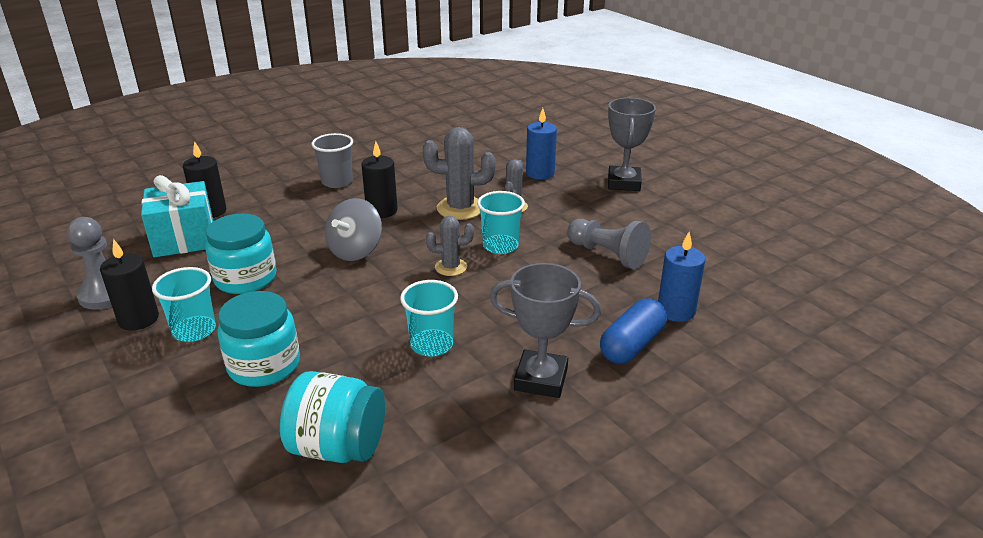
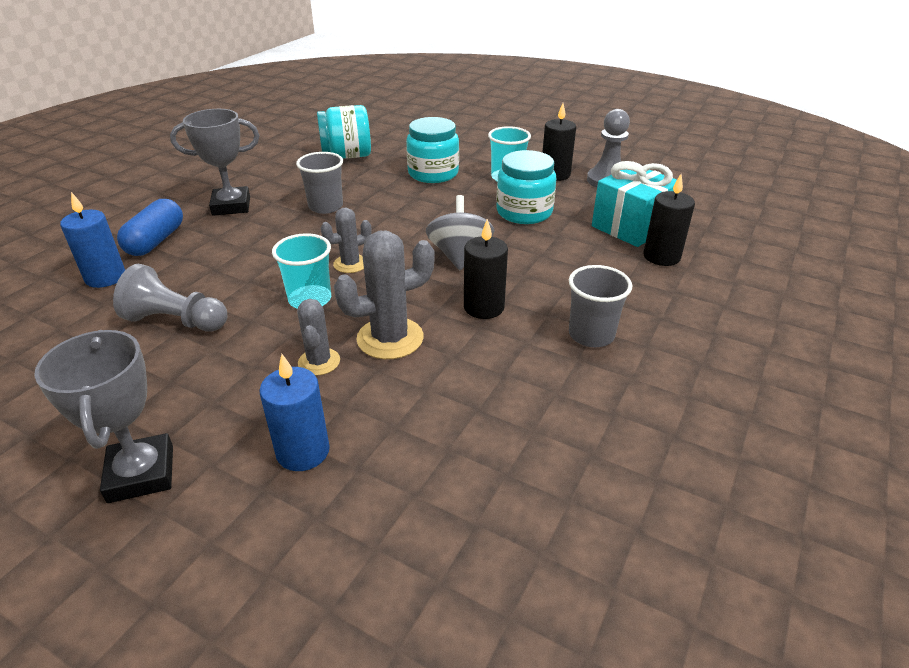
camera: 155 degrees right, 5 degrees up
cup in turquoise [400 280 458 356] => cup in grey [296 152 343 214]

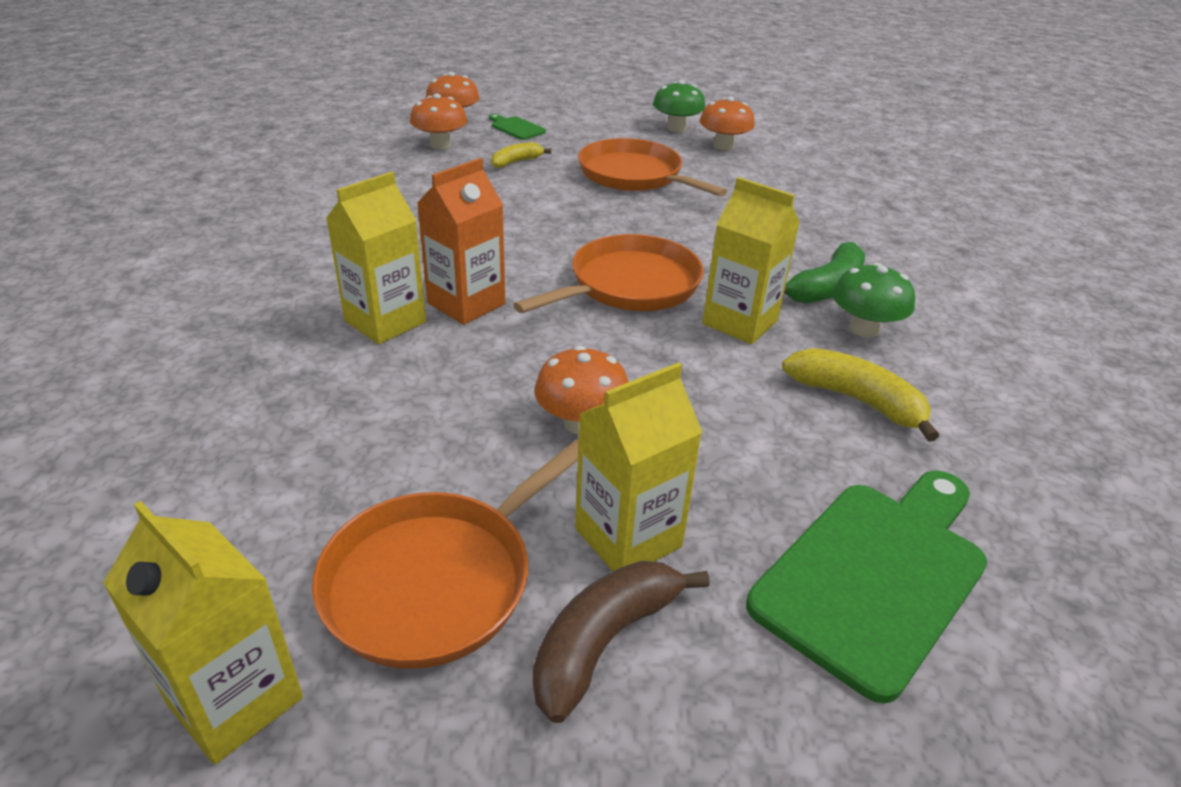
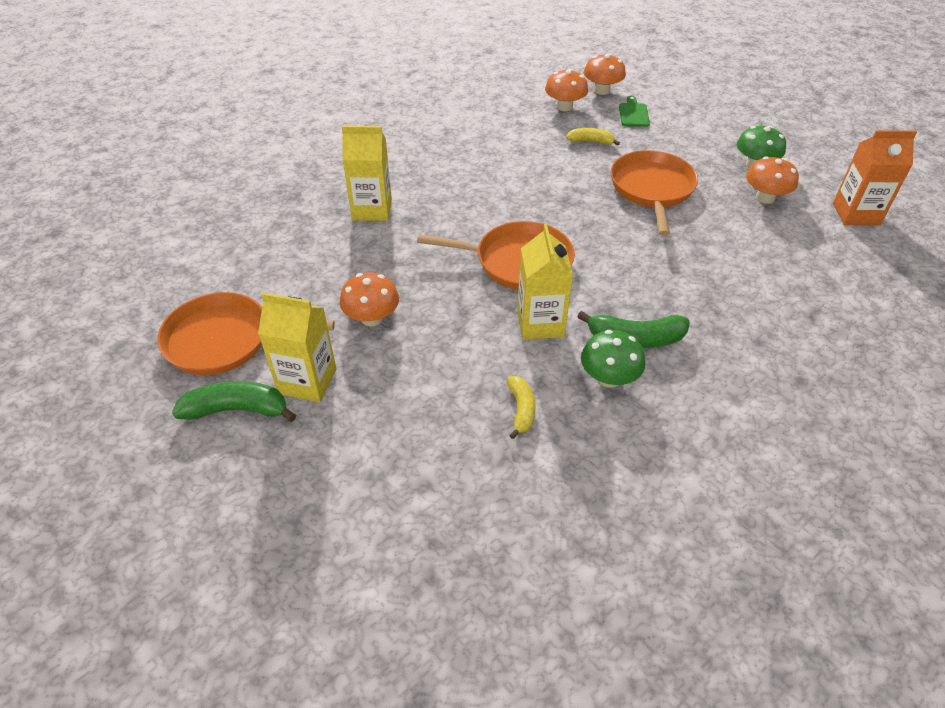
camera: 50 degrees right, 10 degrees up
carton in yellow [103 501 303 765] => nothing
carton in orange [417 158 506 325] => carton in orange [833 130 917 226], moved
banana in brown [533 561 709 723] => banana in green [172 381 296 422]
cutting board in green [746 471 987 703] => nothing
banana in yellow [782 348 939 442] => banana in yellow [507 376 536 439], x0.63

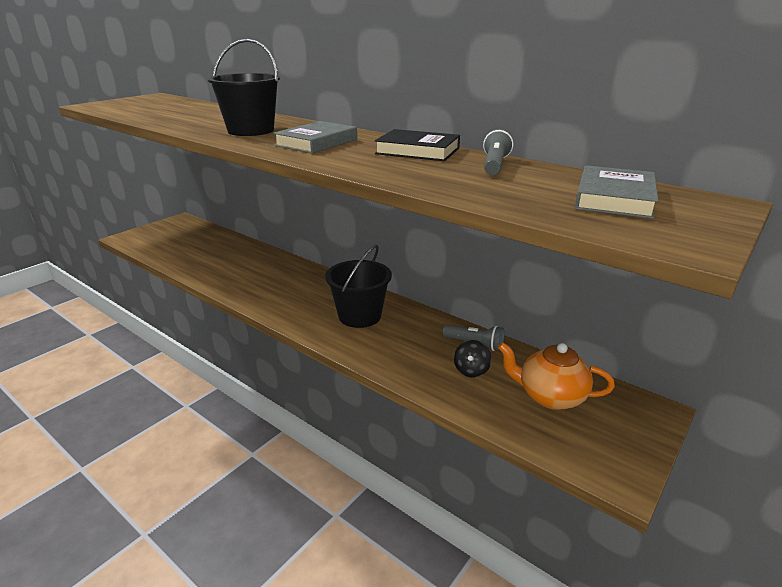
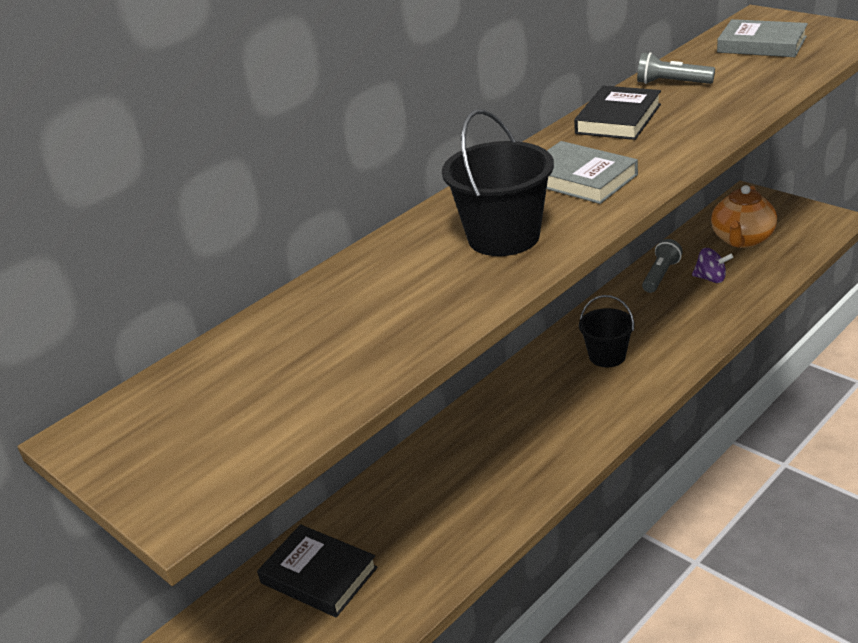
camera: 80 degrees left, 5 degrees up
bucket in black [325 245 392 328] => bucket in black [579 295 635 367], x0.64
spinning top in black [454 340 491 378] => spinning top in purple [692 248 733 283]
nothing => book in black [257 524 378 617]

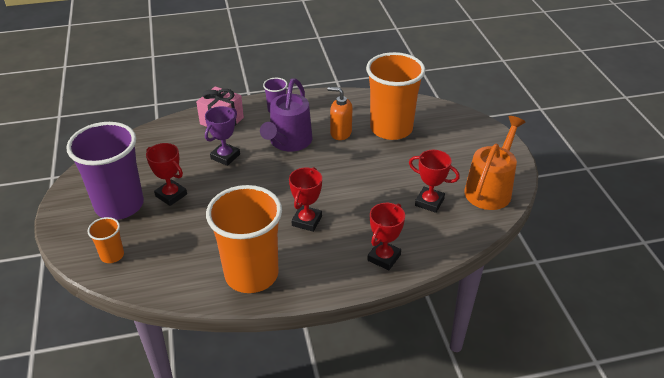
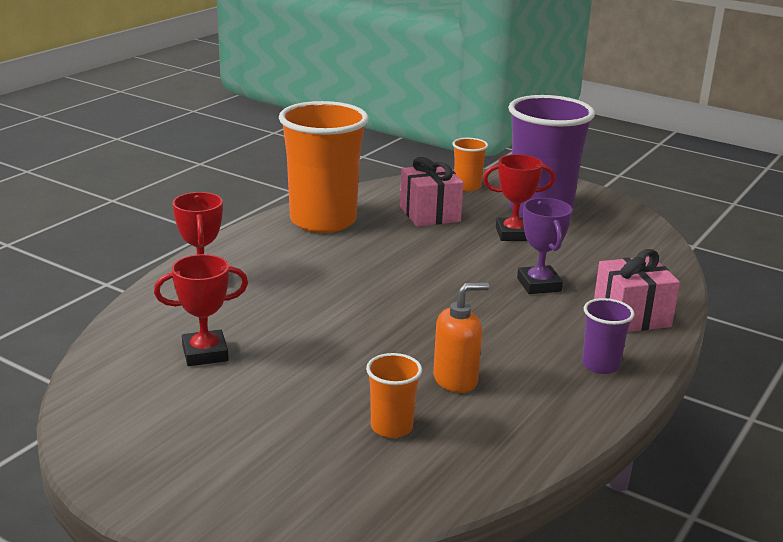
camera: 135 degrees right, 15 degrees down
watering can in purple [260 79 312 152] => nothing
trophy in red [289 167 322 232] => nothing
cup in orange [366 52 425 140] => cup in orange [366 353 422 438], x0.45
watering can in orange [464 116 526 210] => nothing
nothing => gift in pink [400 157 463 226]

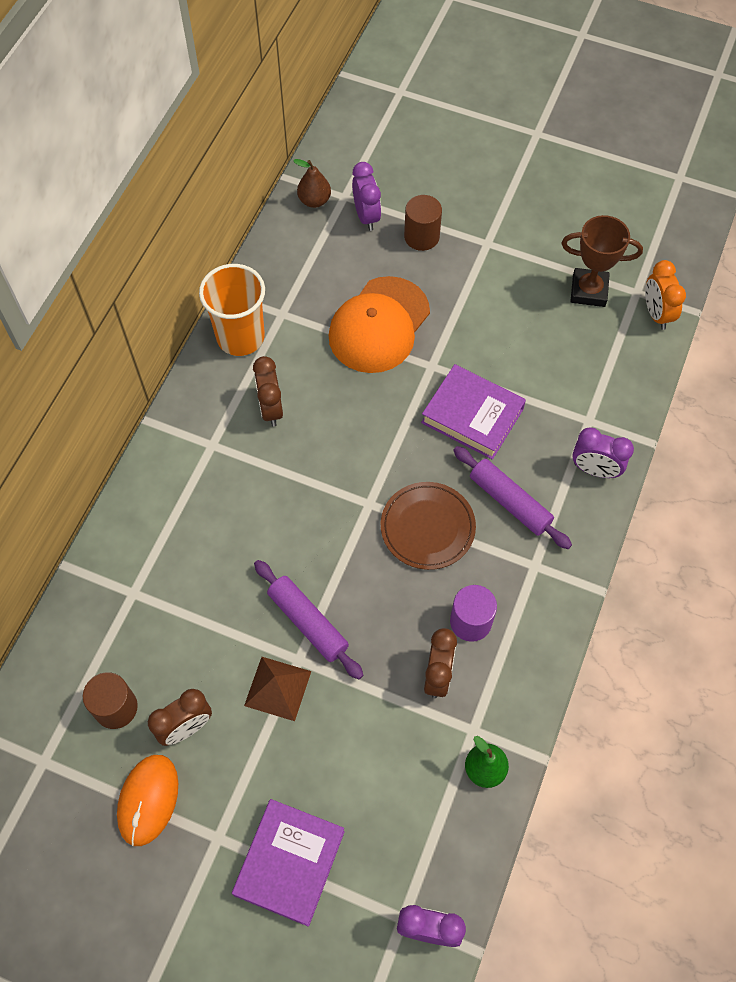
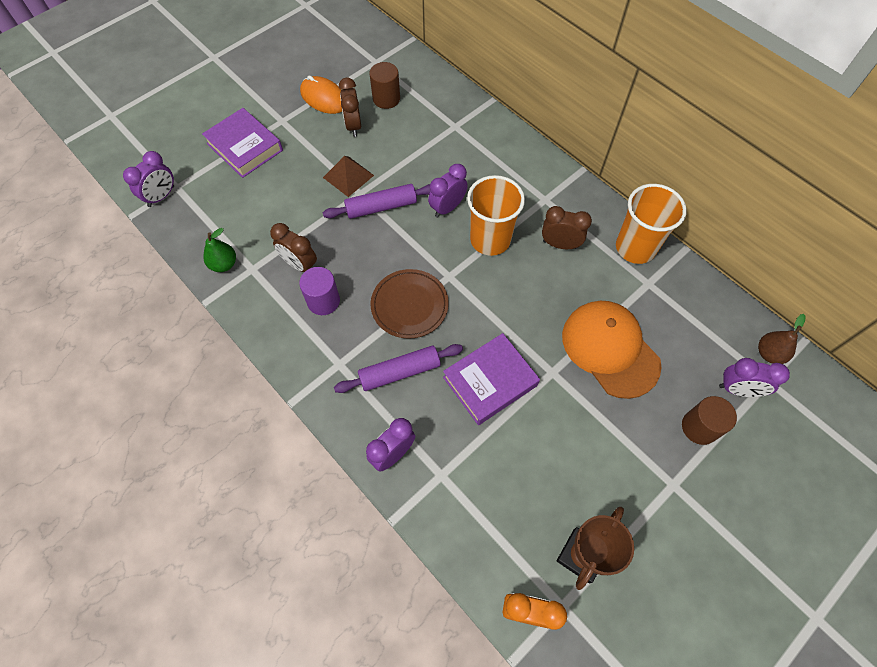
camera: 115 degrees right, 0 degrees up
nothing => clock in purple [428 164 468 218]
nothing => cup in orange [467 175 525 256]

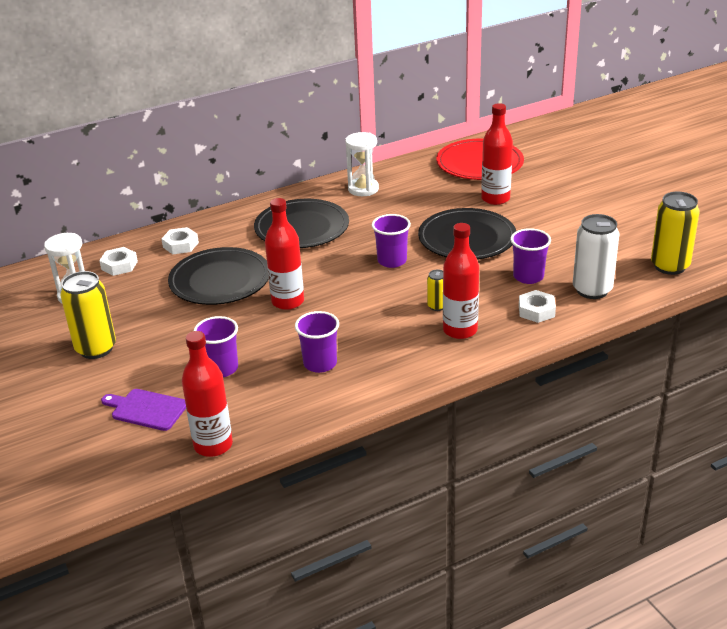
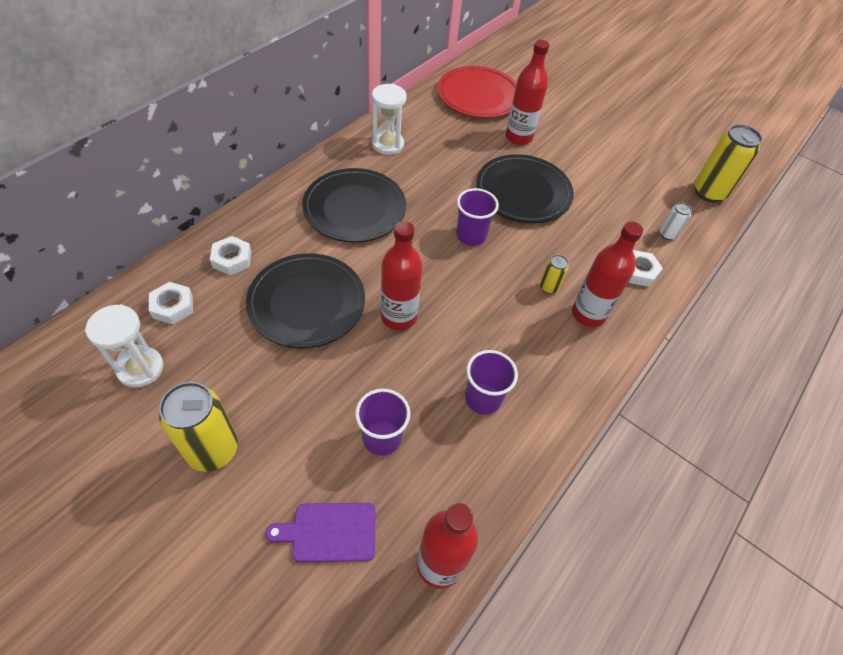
camera: 30 degrees left, 20 degrees up
cup in purple [511 228 551 284] => nothing
can in white [573 214 619 299] => can in white [660 202 692 240], x0.49

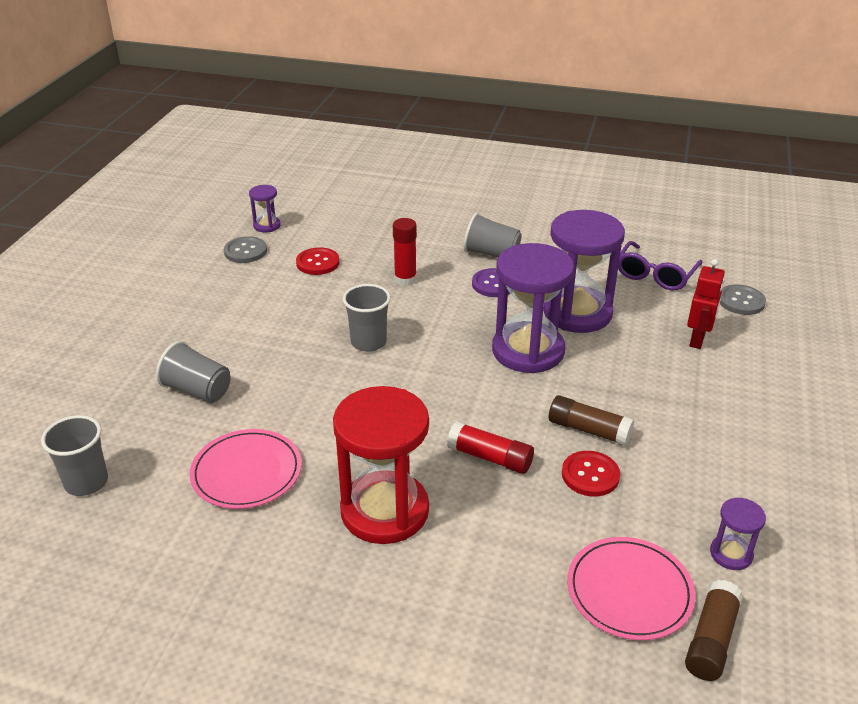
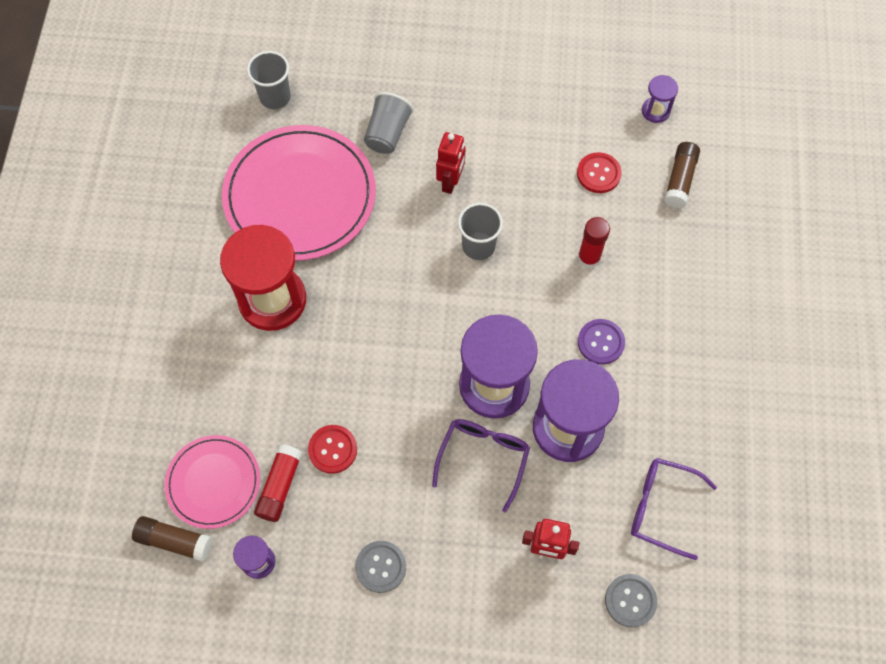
camera: 80 degrees right, 30 degrees up
plate in pink [190 429 302 509] => plate in pink [222 125 376 261], x1.79
button in grey [224 236 267 263] => button in grey [355 541 406 593], moved
glue stick in red [447 421 534 474] => glue stick in red [254 444 302 522], moved
cup in grey [464 213 522 258] => nothing
glue stick in brown [549 395 634 446] => glue stick in brown [664 142 700 208], moved
nothing => glasses in purple [432 419 530 512]
nothing => robot in red [436 132 465 194]

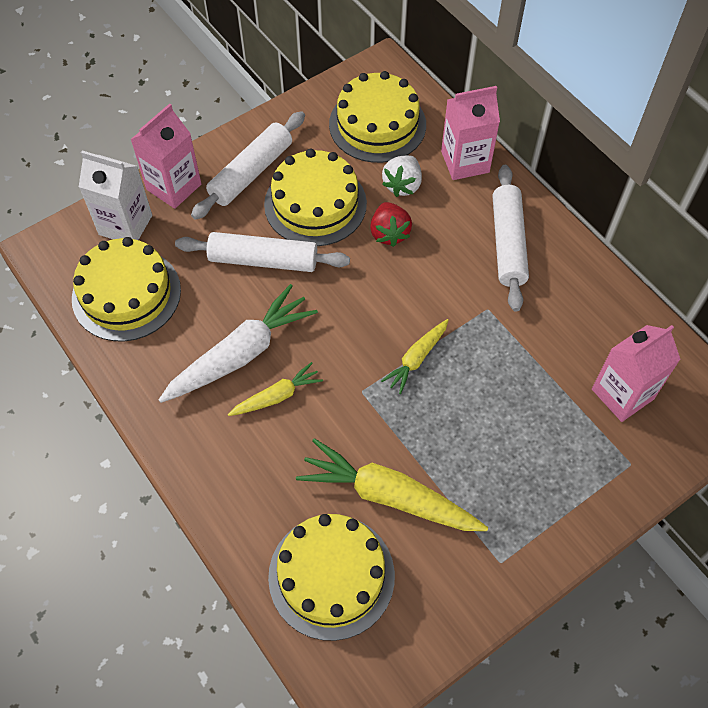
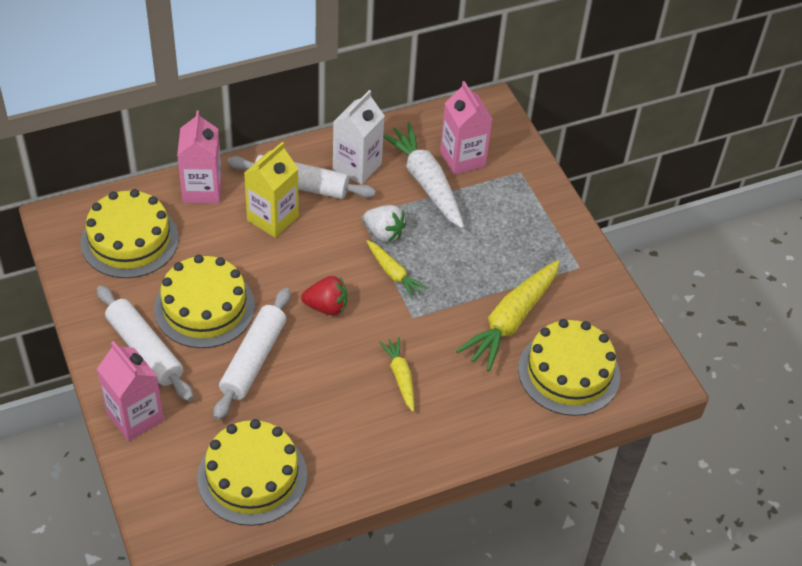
camera: 80 degrees left, 10 degrees down
carton in white [79 151 152 240] => carton in white [333 90 384 185], moved
carrot in white [159 284 318 403] => carrot in white [383 122 464 229], moved
strawberry in red [370 202 412 247] => strawberry in red [301 276 347 316], moved
strawberry in white [382 155 422 197] => strawberry in white [364 205 406 242], moved
nothing => carton in yellow [244 142 299 238]

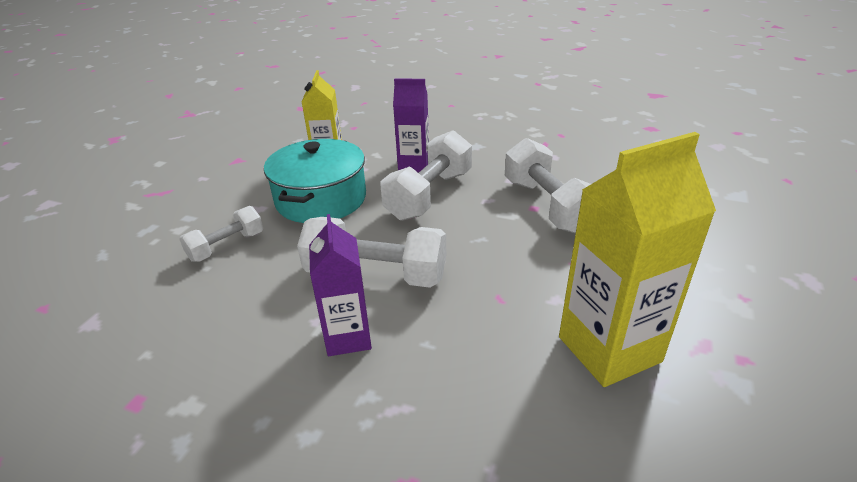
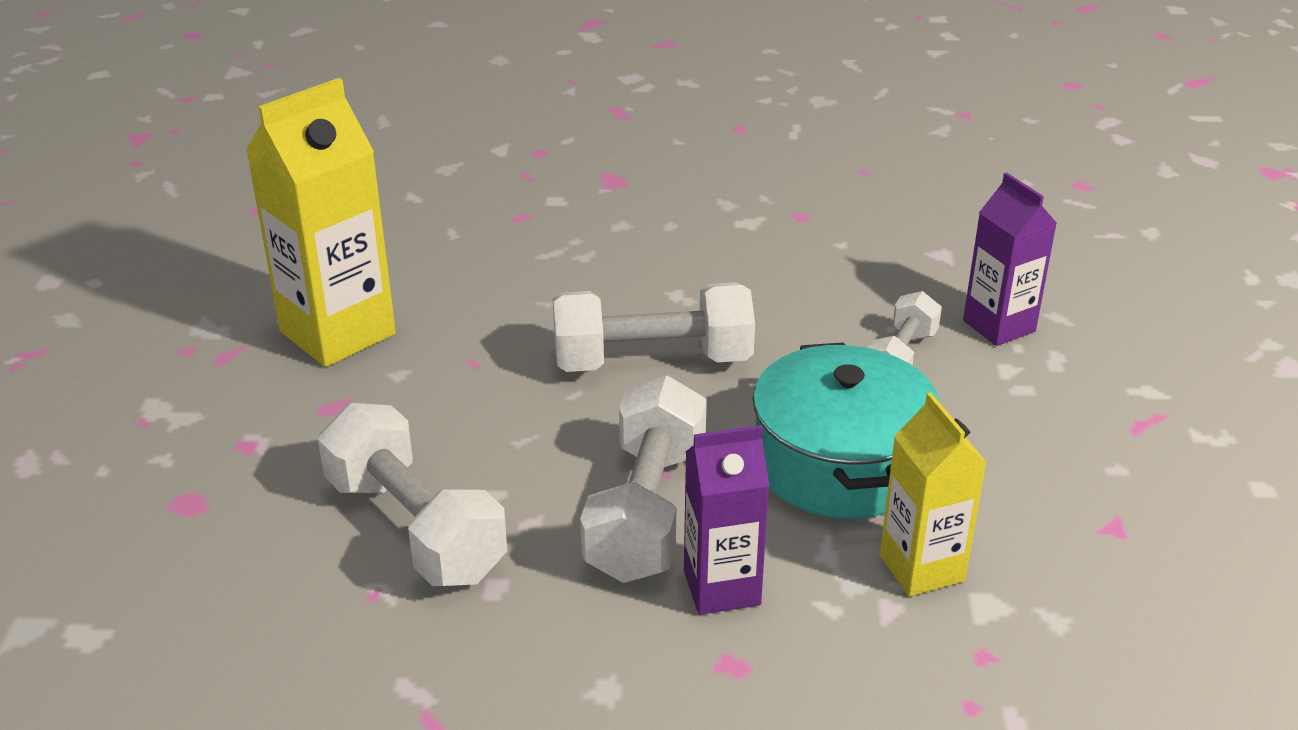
camera: 160 degrees right, 0 degrees up
carton in purple [309 214 372 356] => carton in purple [963 172 1057 346], moved

